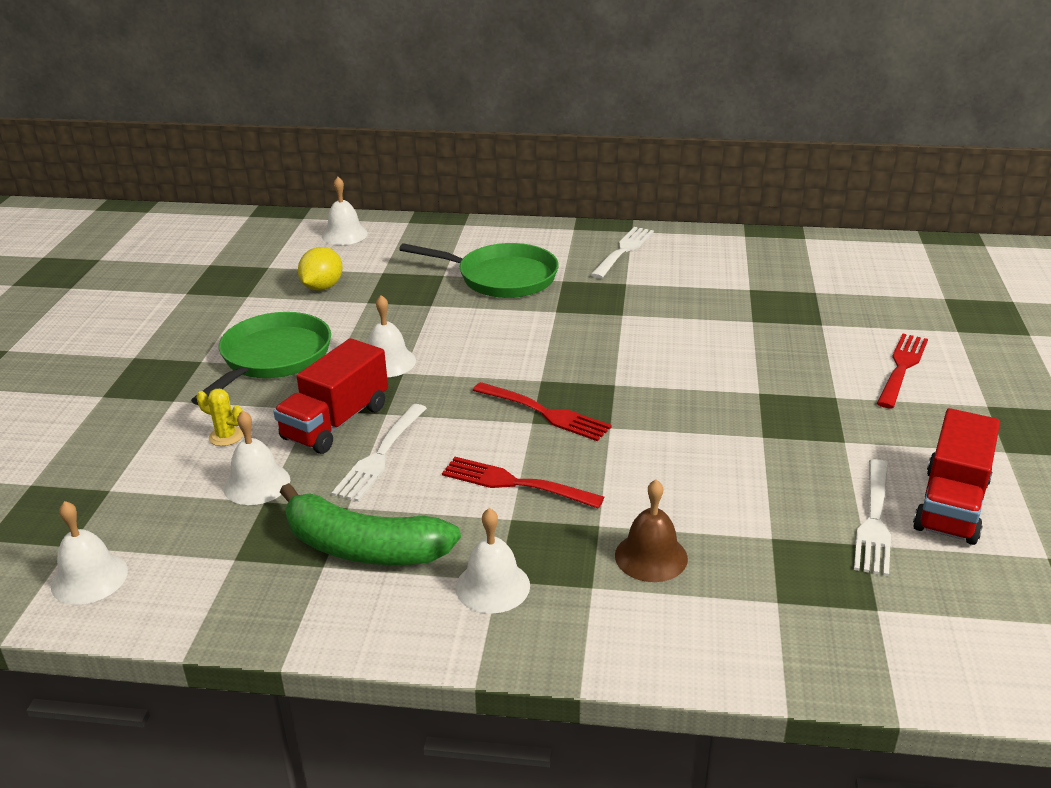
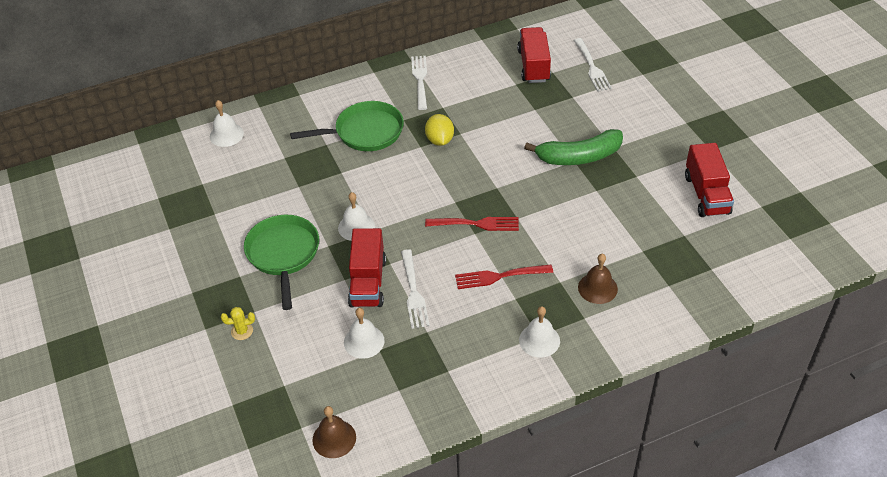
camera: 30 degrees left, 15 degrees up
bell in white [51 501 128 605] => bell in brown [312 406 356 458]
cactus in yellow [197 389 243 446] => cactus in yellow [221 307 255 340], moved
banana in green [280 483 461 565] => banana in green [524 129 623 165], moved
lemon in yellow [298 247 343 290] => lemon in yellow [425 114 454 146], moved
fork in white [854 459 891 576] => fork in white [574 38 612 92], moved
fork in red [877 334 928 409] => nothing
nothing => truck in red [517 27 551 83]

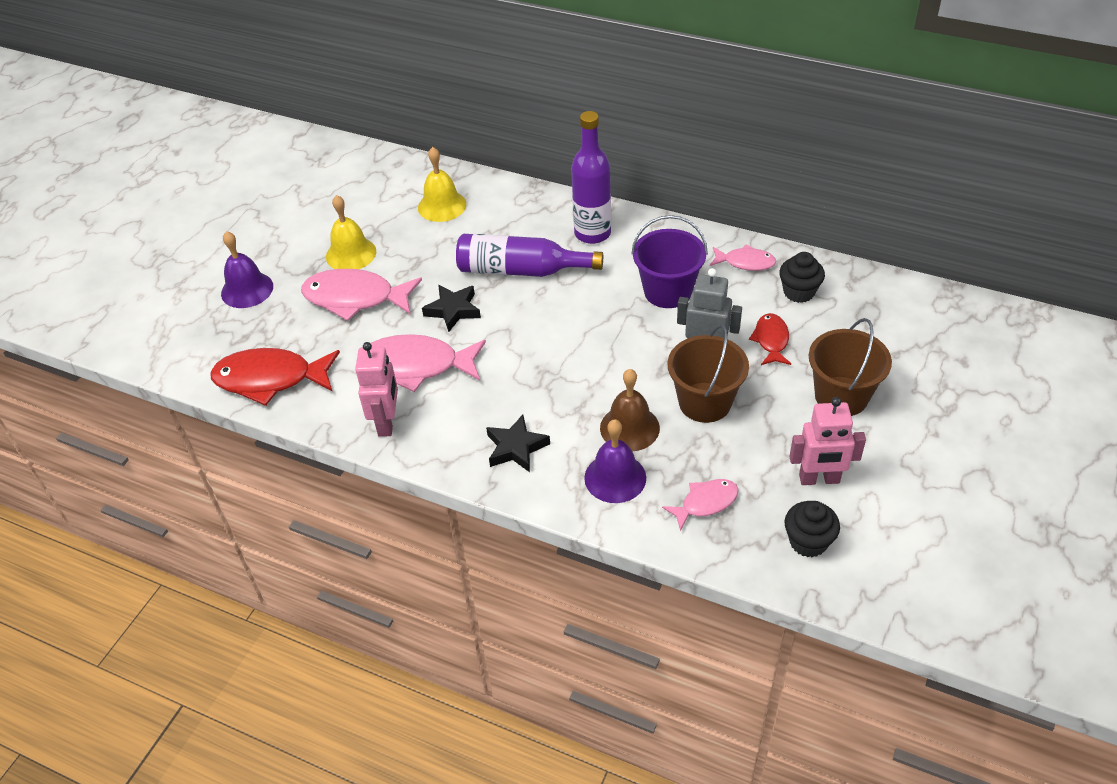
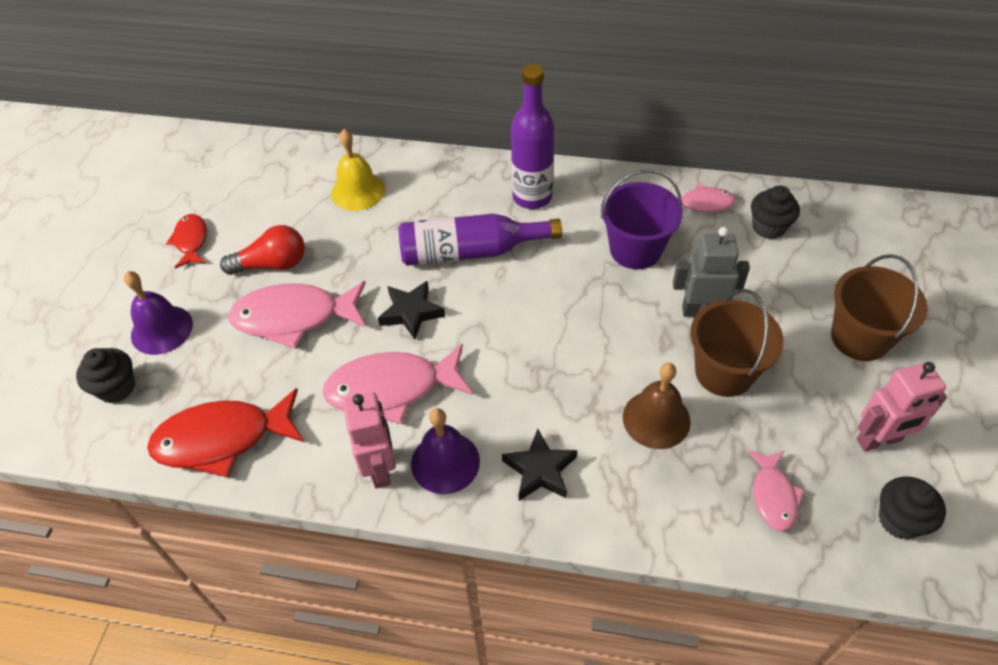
camera: 15 degrees left, 5 degrees up
bell in yellow [326 195 376 269] => light bulb in red [220 225 305 275]
bell in purple [584 419 646 503] => bell in purple [411 408 480 494], moved
fish in pink [662 479 739 531] => fish in pink [748 450 804 531], 135 degrees clockwise
fish in red [749 313 791 365] => fish in red [166 214 207 269], moved
nothing => cupcake in black [76 348 135 403]

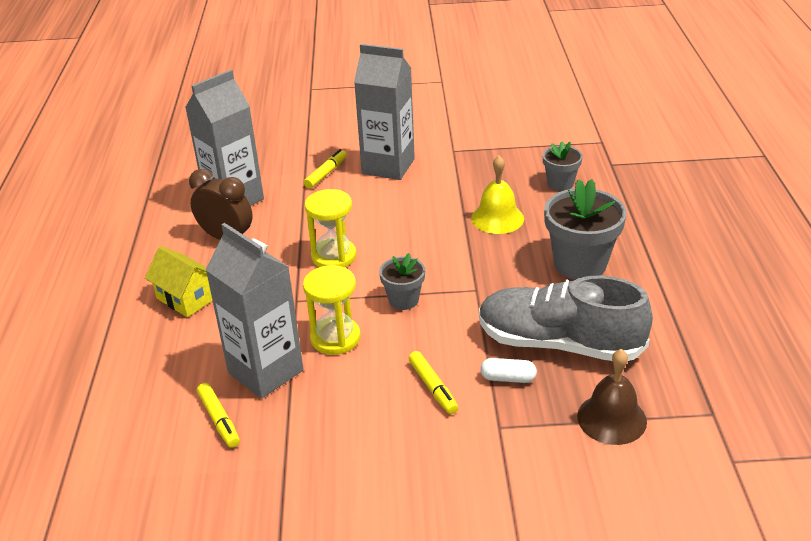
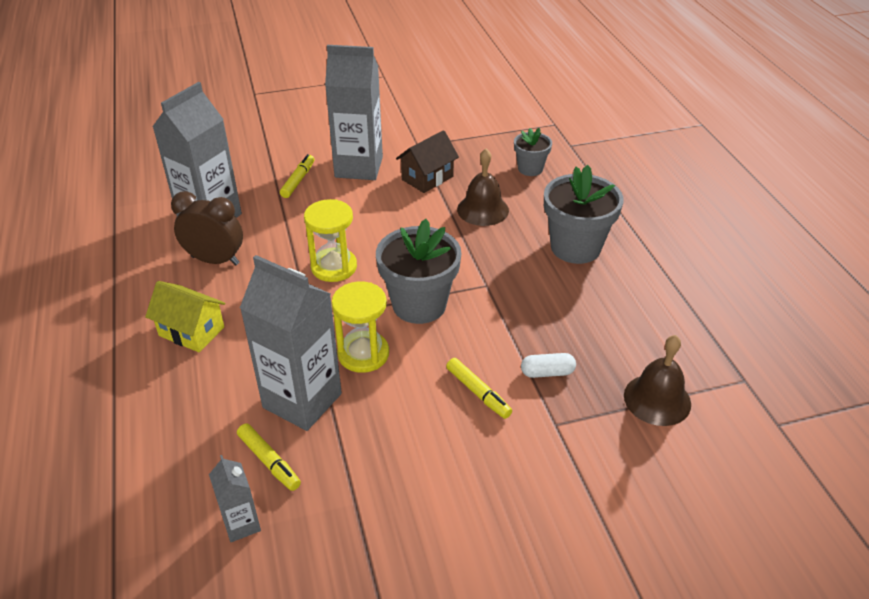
camera: 15 degrees left, 5 degrees up
flower pot in grey [379 253 425 310] => flower pot in grey [376 219 461 324], x1.79
bell in yellow [471 155 524 234] => bell in brown [457 149 509 226]
shoe in grey [479 275 653 361] => nothing
nothing => carton in grey [209 455 261 542]
nothing => house in brown [396 130 459 193]

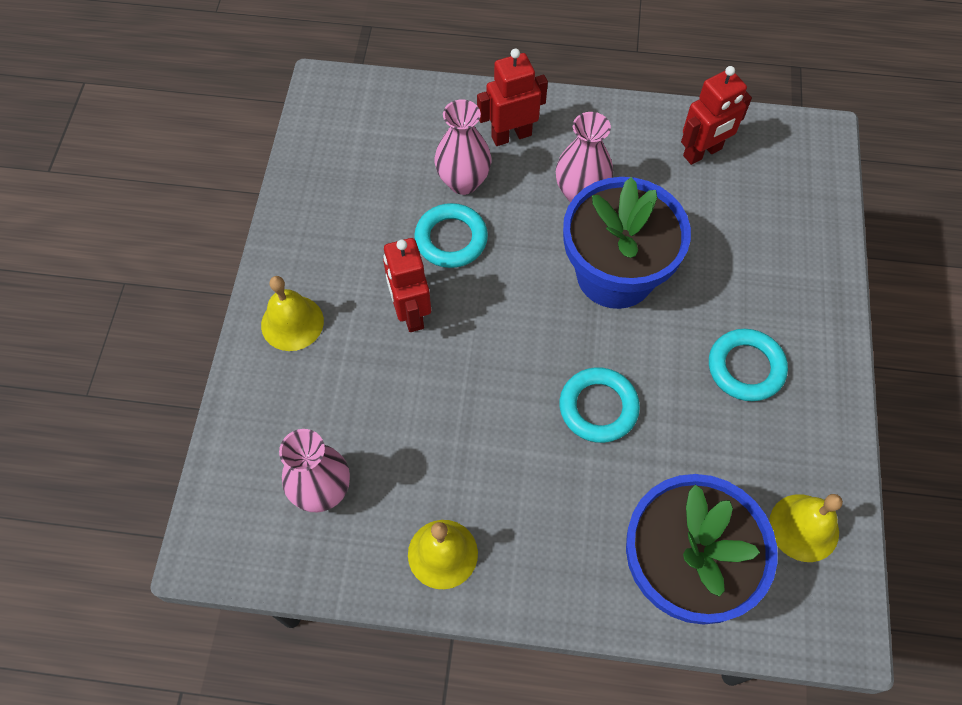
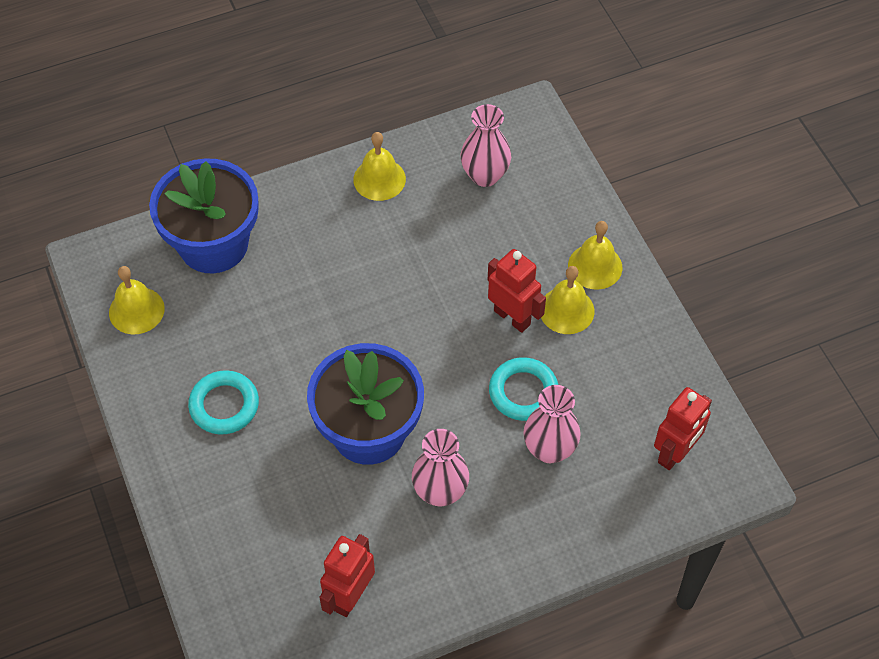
camera: 150 degrees right, 5 degrees down
robot in red [477 49 548 146] => robot in red [654 387 712 470], moved
ring in turquoise [559 367 640 443] => nothing
nothing => bell in yellow [541 266 595 334]

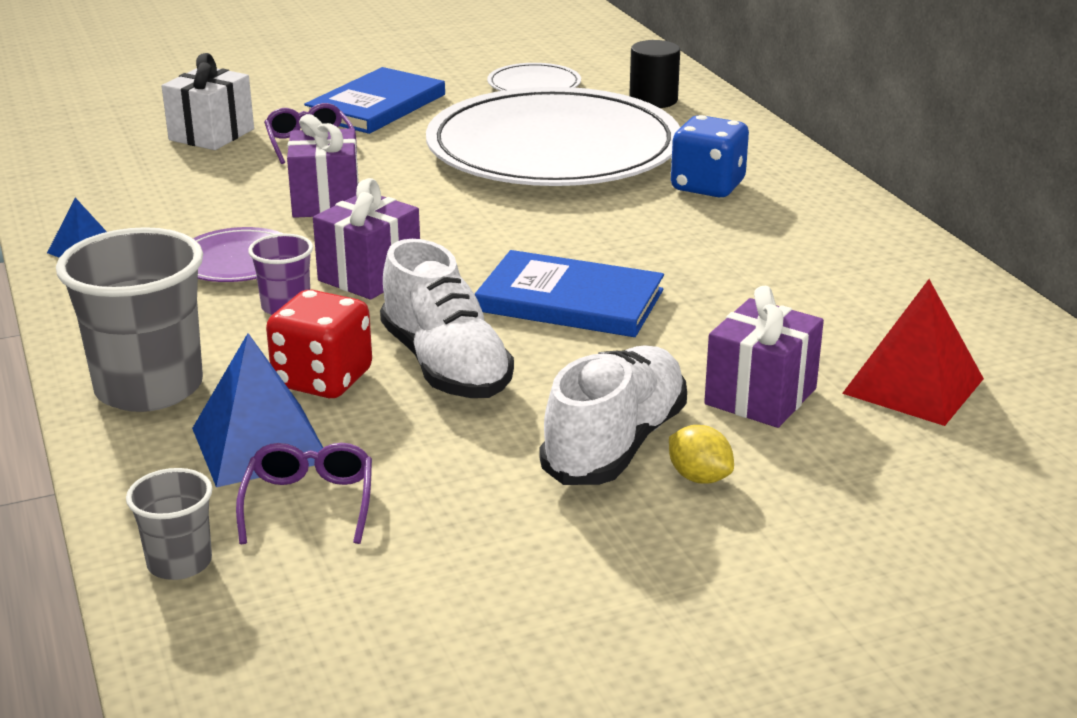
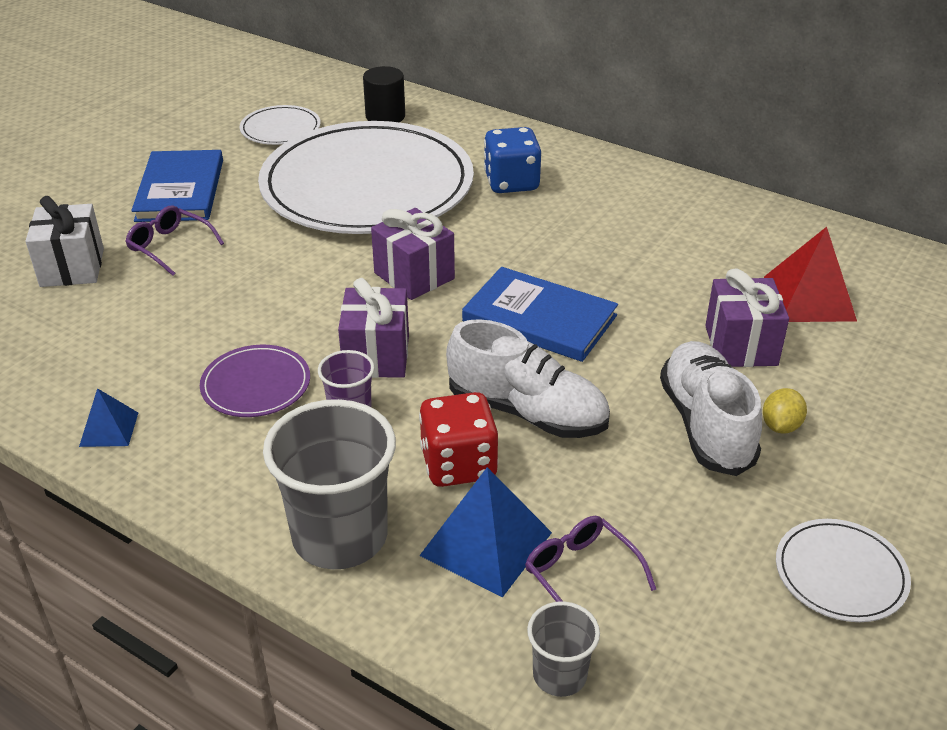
camera: 35 degrees left, 10 degrees up
gift in purple [287 114 359 218] => gift in purple [371 208 455 300], moved
book in blue [474 250 664 337] => book in blue [462 267 618 362], 45 degrees clockwise
lemon in yellow [669 425 734 484] => lemon in yellow [763 388 807 433], 75 degrees counterclockwise
nothing => plate in white [776 519 911 622]

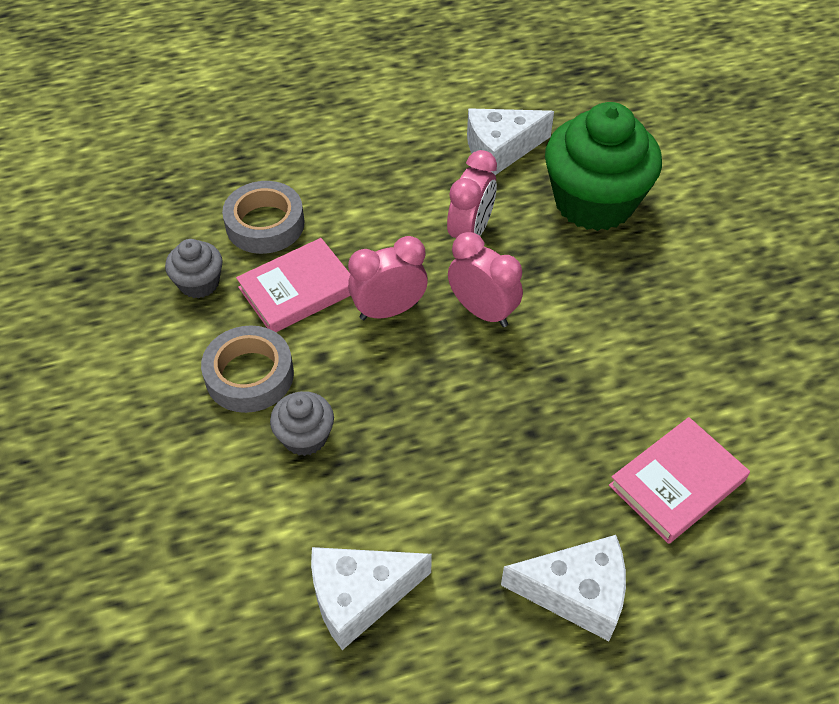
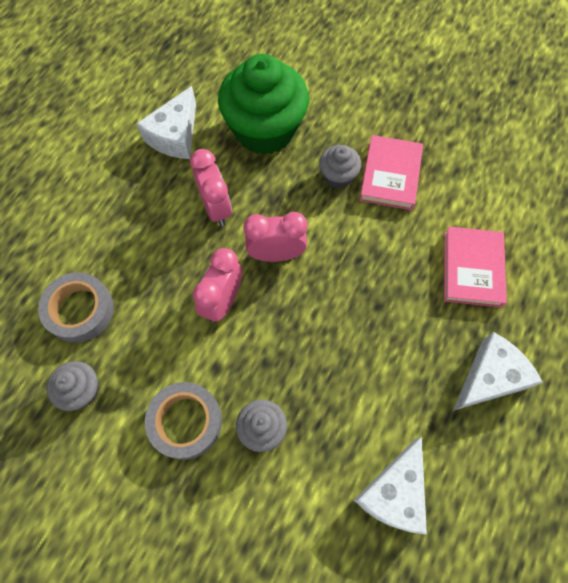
camera: 45 degrees left, 15 degrees up
book in pink [236 238 351 332] => book in pink [360 135 423 210], moved
nothing => cupcake in grey [319 145 362 189]

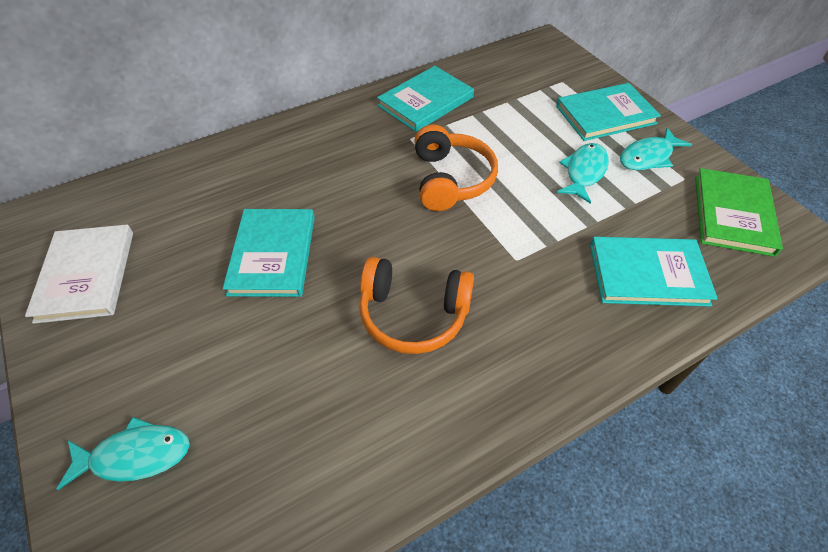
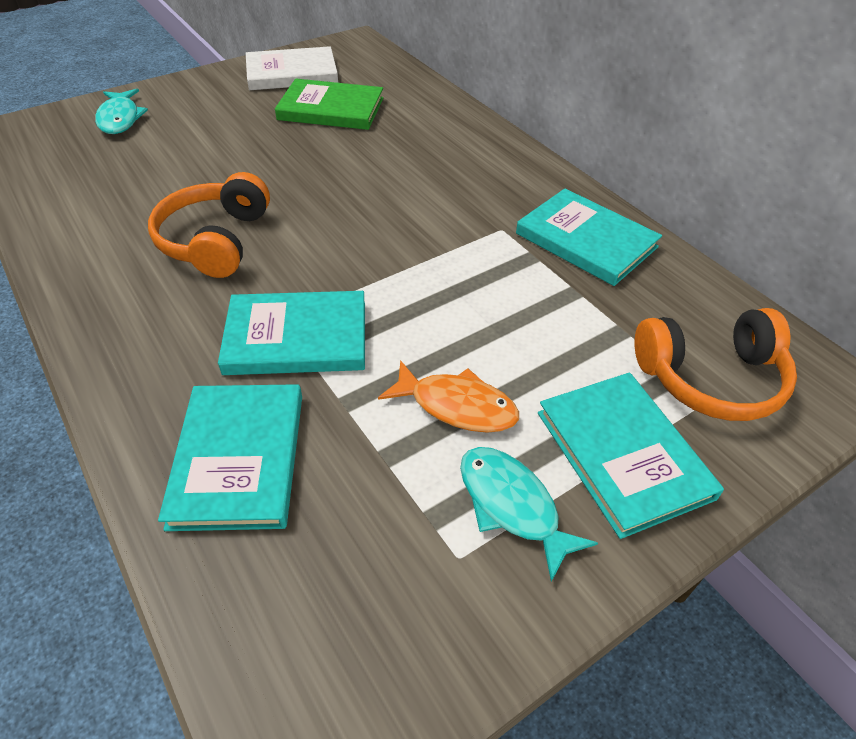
camera: 85 degrees right, 5 degrees down
book in turquoise [223 209 315 297] => book in turquoise [218 291 365 375], moved
headphones in orange [414 124 498 211] => headphones in orange [635 308 797 421], moved
fish in turquoise [557 143 609 204] => fish in orange [378 360 519 433]
book in green [695 168 783 257] => book in green [275 79 383 130], moved

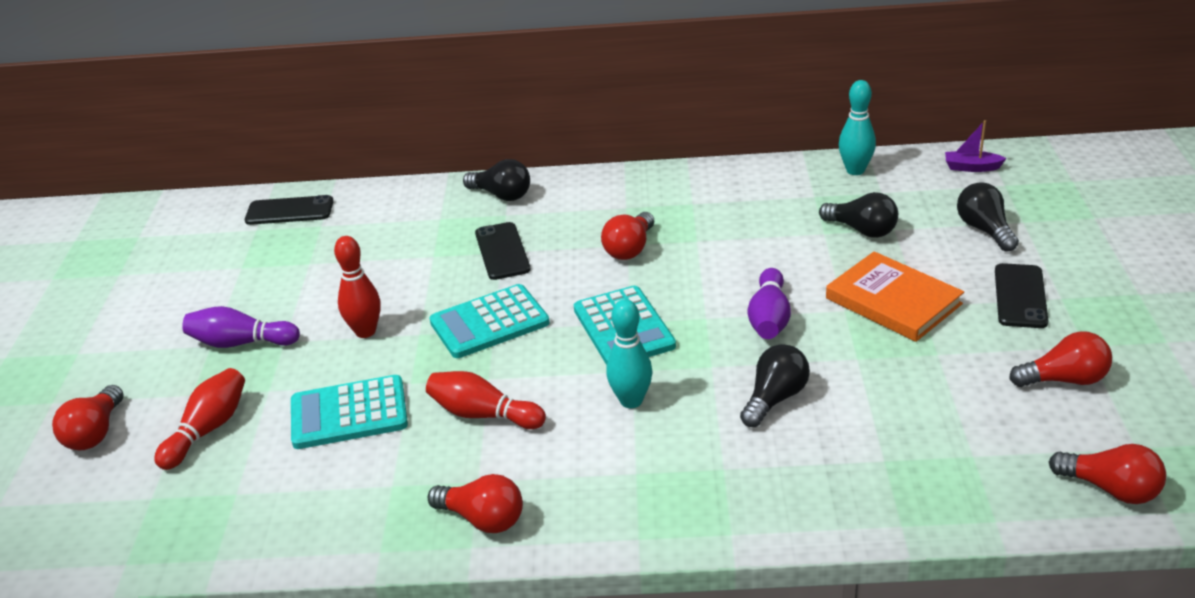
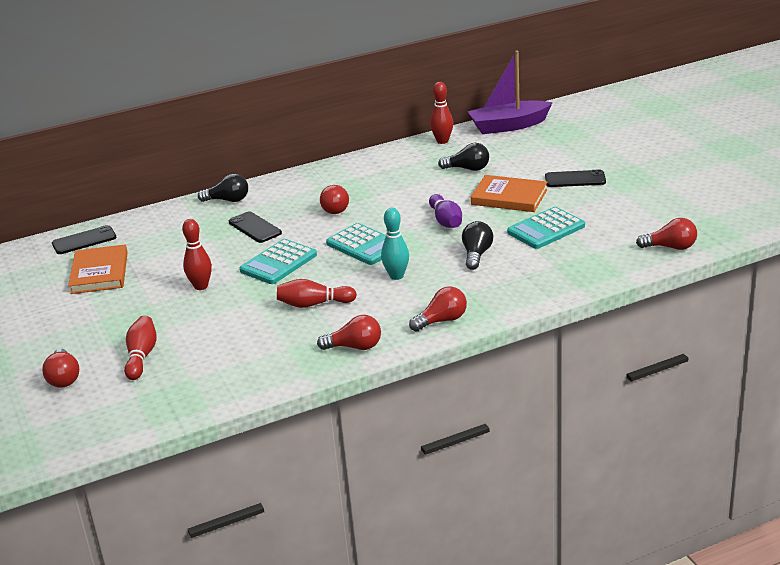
camera: 25 degrees left, 5 degrees down
bowling pin in purple [182 306 300 348] => nothing
calculator in turquoise [291 375 408 449] => calculator in turquoise [507 207 585 249], moved
bowling pin in turquoise [839 80 876 175] => bowling pin in red [430 82 453 144]
boat in purple [945 120 1007 172] => boat in purple [467 51 553 134], x2.33
light bulb in black [957 182 1019 252] => nothing
phone in black [995 263 1049 328] => phone in black [545 169 606 187], 75 degrees counterclockwise
light bulb in red [1009 331 1112 387] => light bulb in red [409 286 467 331], moved
nothing => book in orange [68 244 128 294]

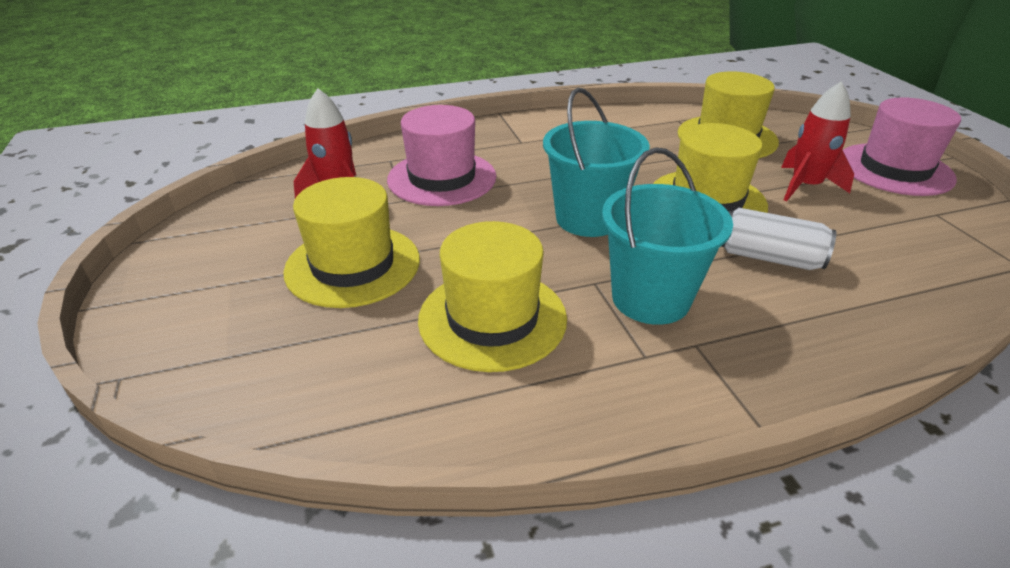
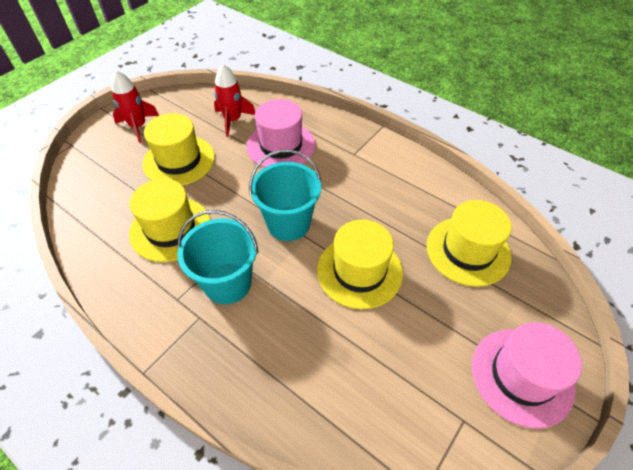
camera: 55 degrees right, 15 degrees up
can in white [721 208 836 270] => nothing
rocket in red [781 81 854 202] => rocket in red [111 70 159 143], moved

